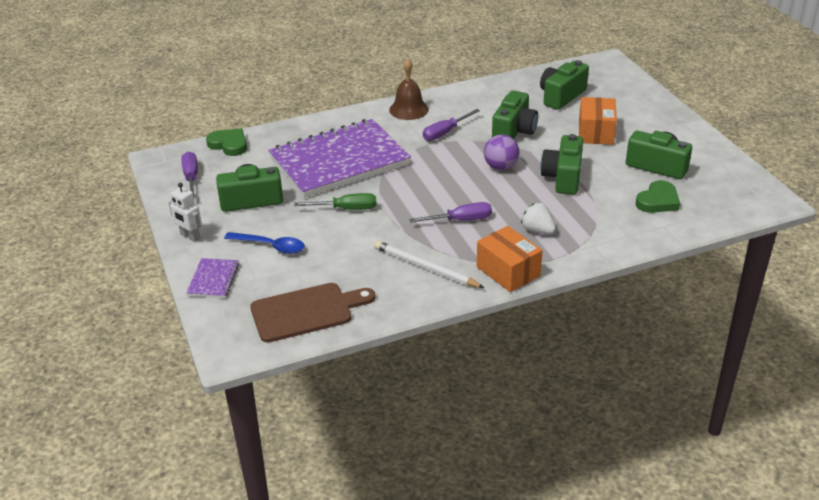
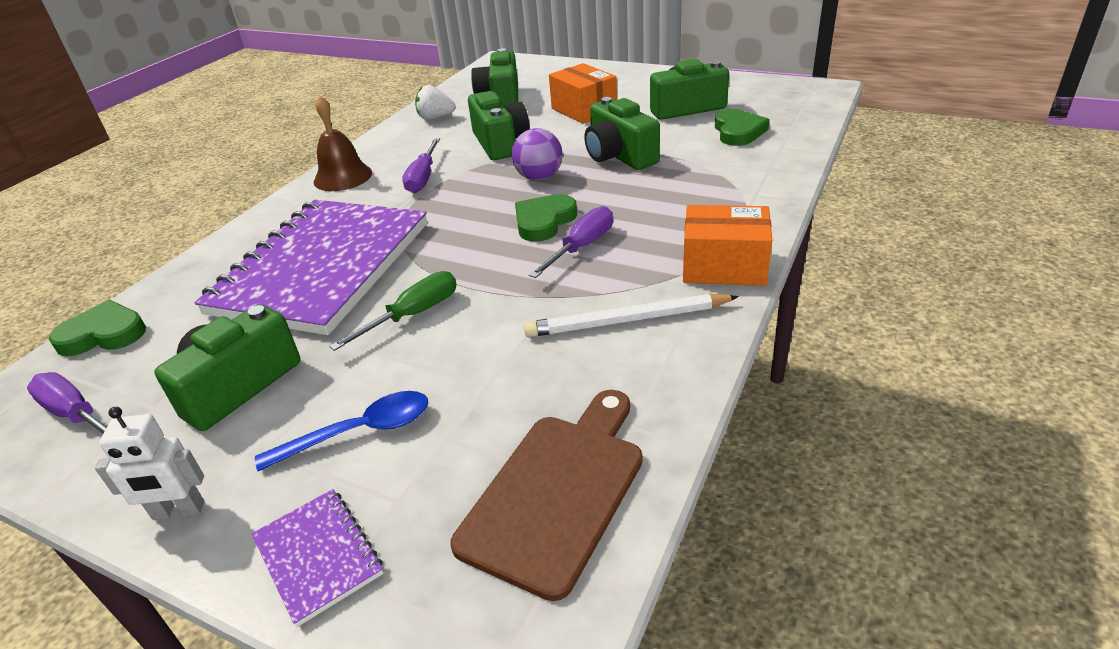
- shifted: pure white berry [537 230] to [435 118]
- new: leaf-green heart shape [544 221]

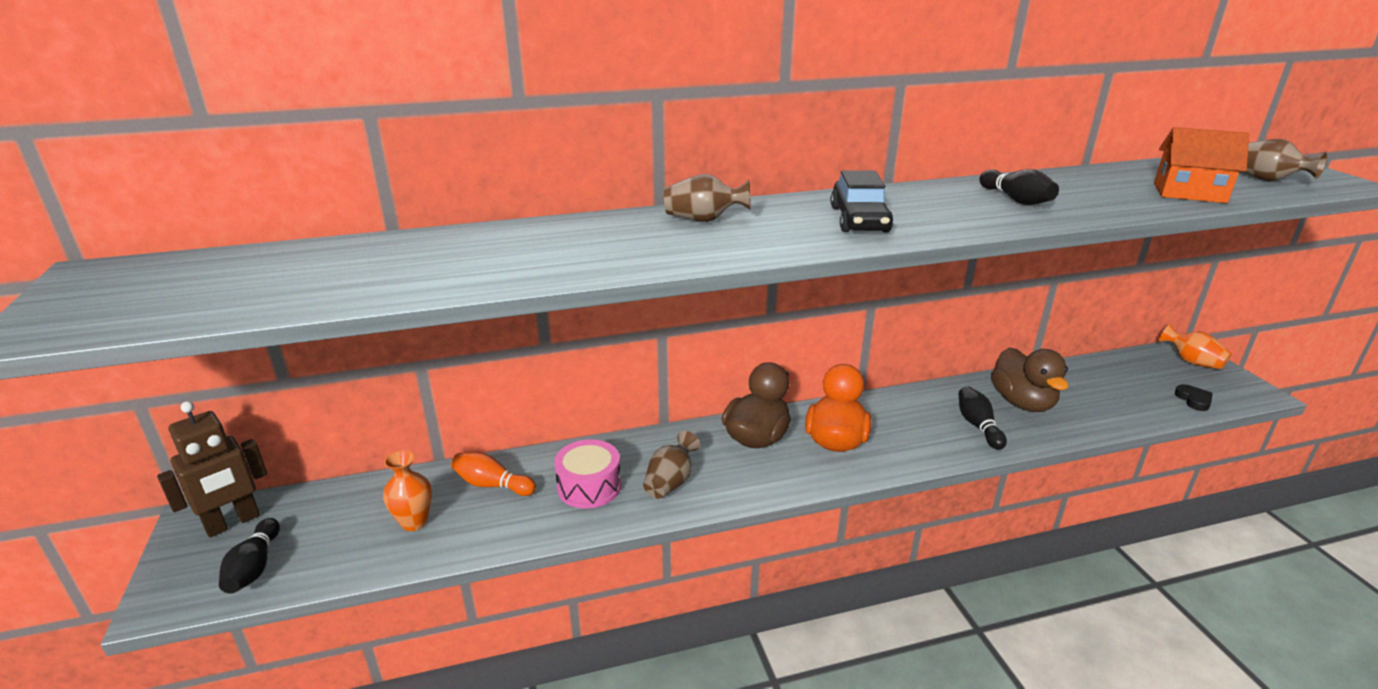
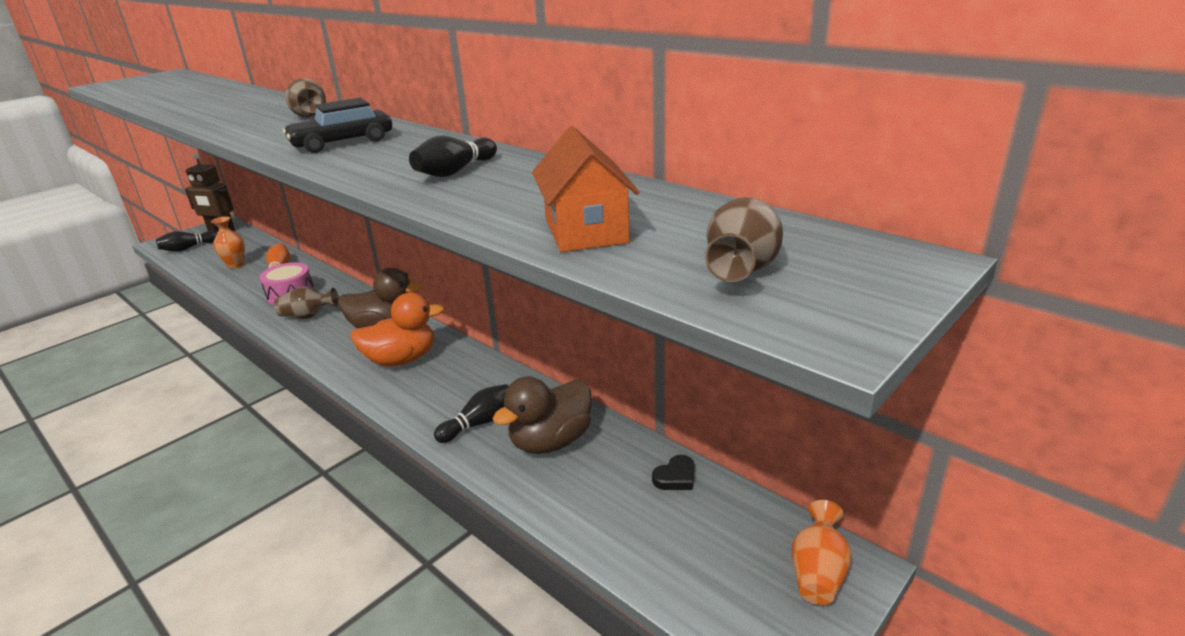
- shifted: black heart shape [1194 400] to [675 477]

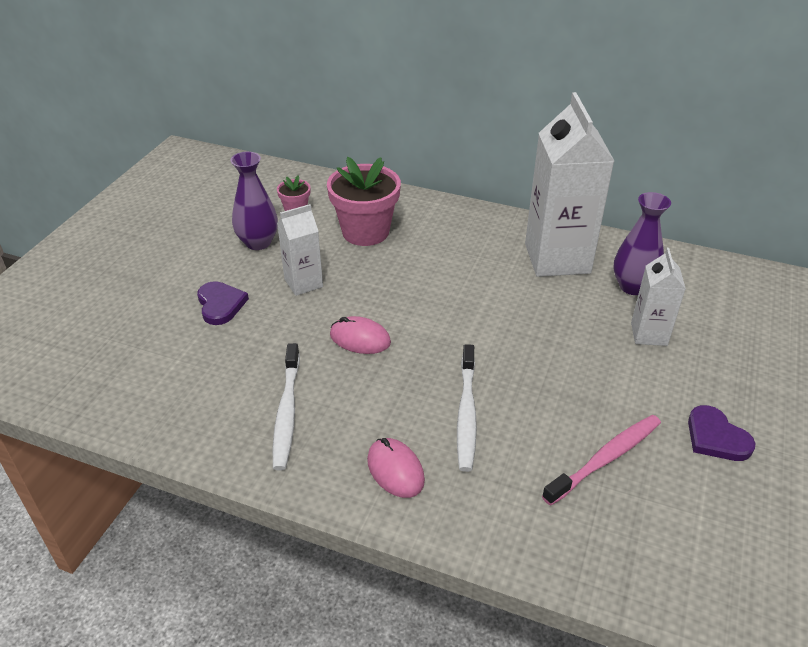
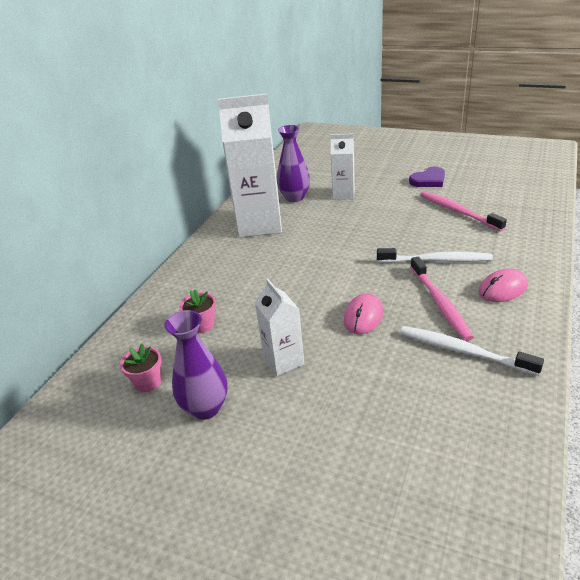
- scaled: rosy flower pot [365 232] = [202 325] x0.48
- rotated: pure white toothbrush [287 411] = [464 351] 150 degrees counterclockwise
- new: rosy toothbrush [440 303]
- gone: royal purple heart shape [220 305]

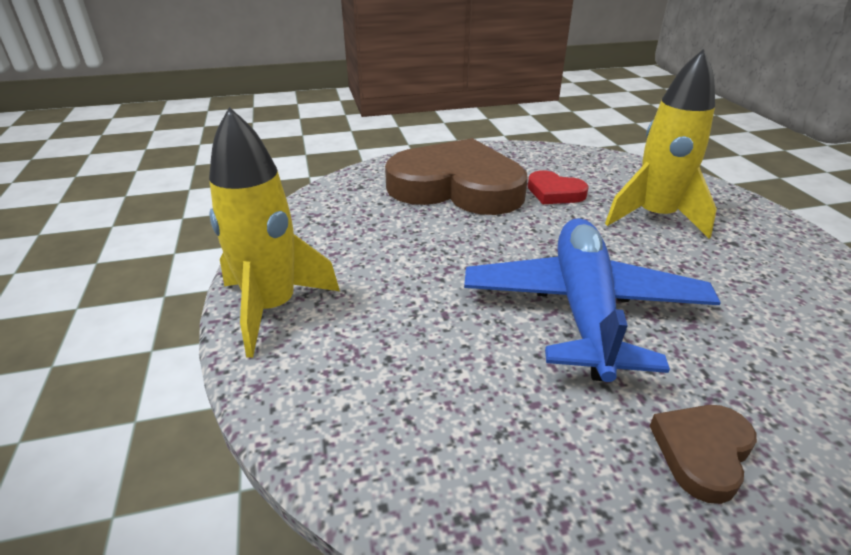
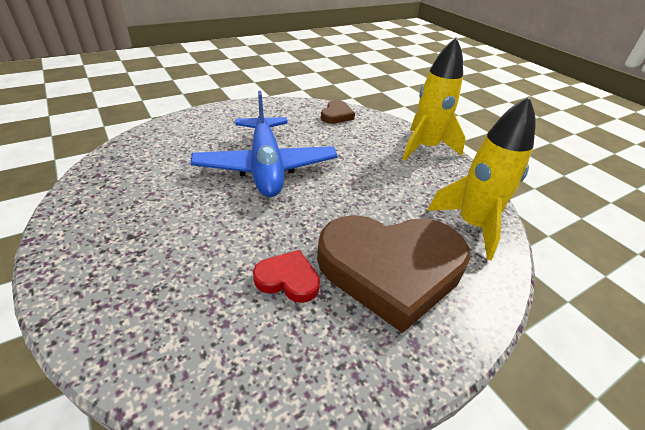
- shifted: brown heart shape [702 452] to [336 115]
- shifted: golden toy rocket [654 217] to [472 225]

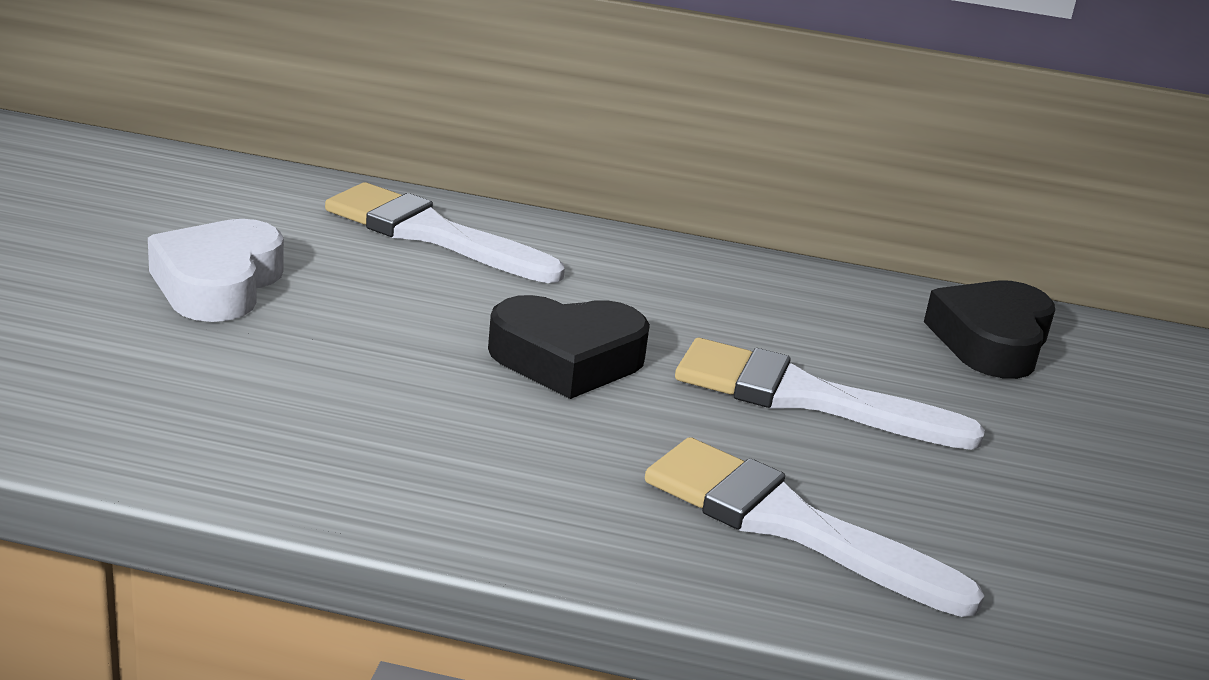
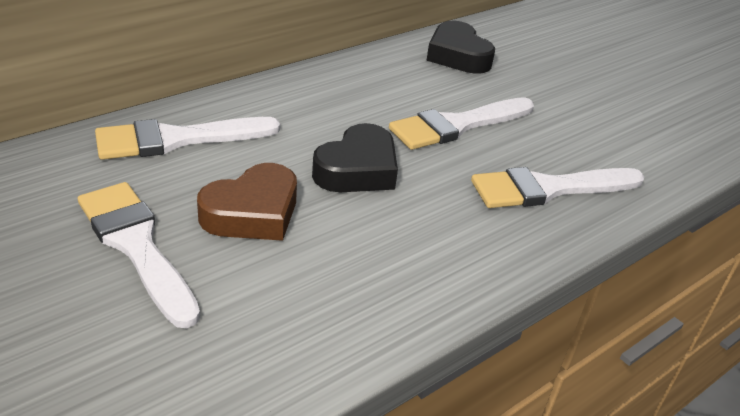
- swapped: pure white heart shape [218 284] to pure white paintbrush [136 246]
- new: brown heart shape [252 213]

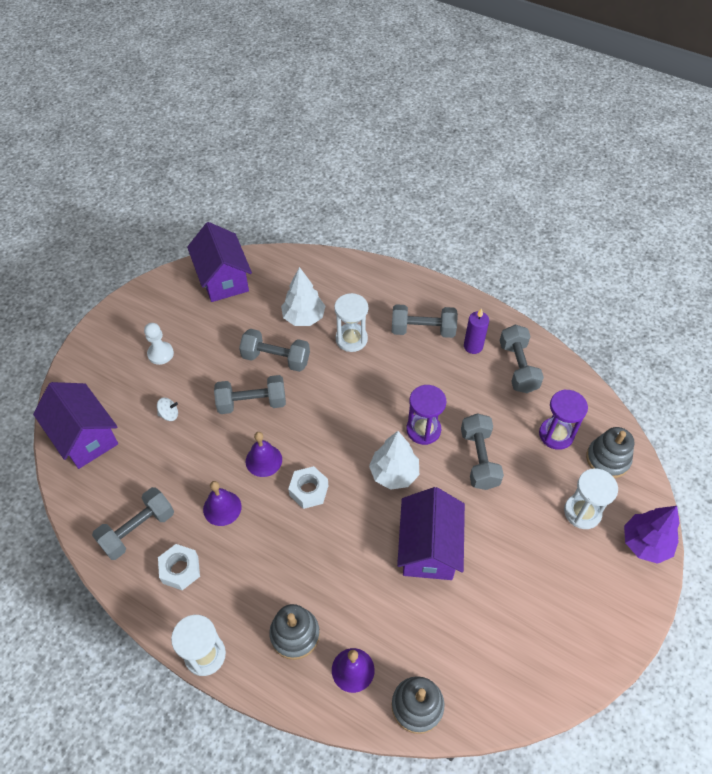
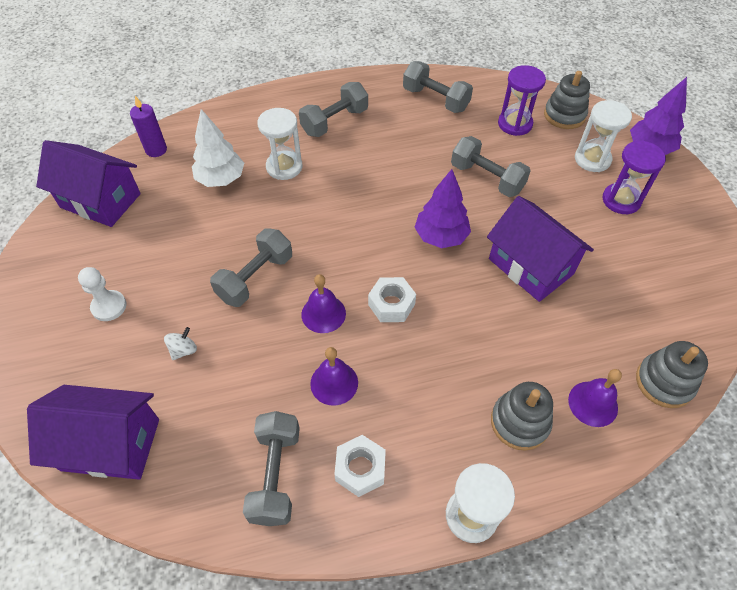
- shifted: royal purple wax candle [473 346] to [156 150]
- repainted: pure white fir tree [394 473] to royal purple fir tree [441 236]
- shifted: royal purple sand timer [423 430] to [621 200]
- gone: grey hand weight [276 359]

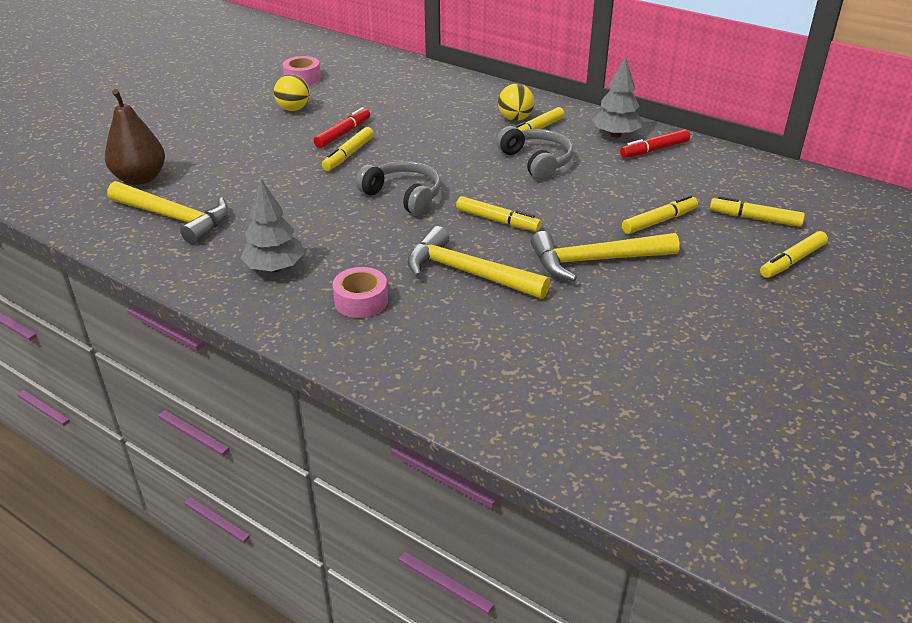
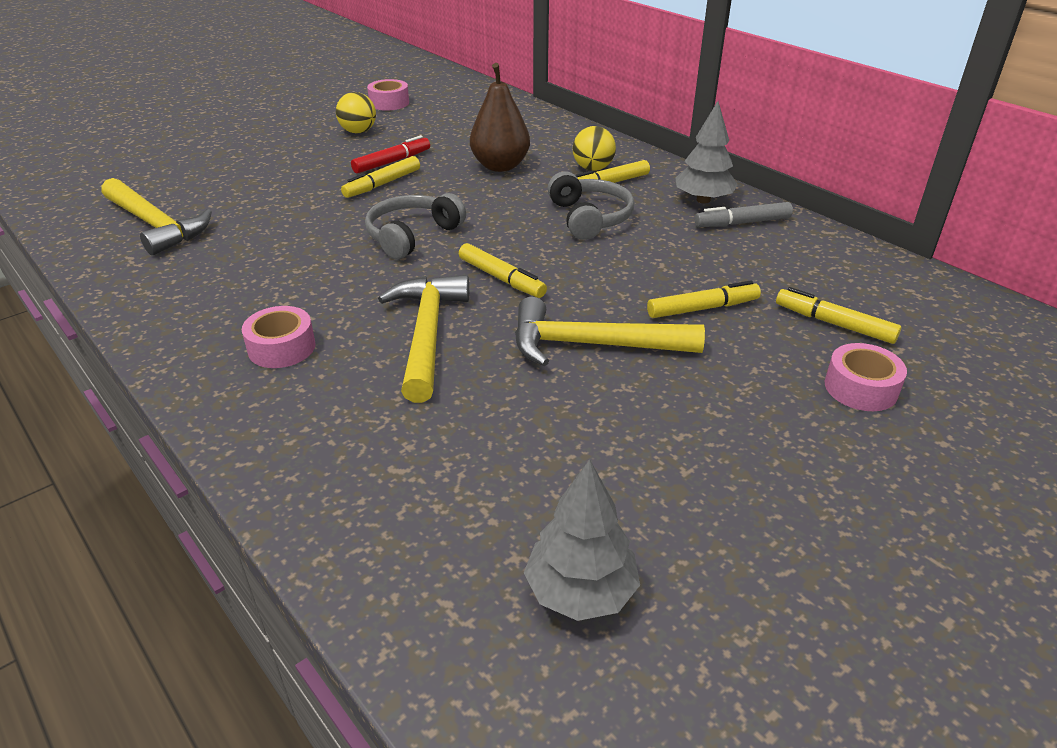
- rotated: grey headset [403 196] = [412 236] 105 degrees counterclockwise
- rotated: golden hammer [468 273] = [427 334] 45 degrees clockwise
- shifted: brown toy pear [140 178] to [500 166]
- shifted: grey fir tree [275 268] to [580 591]
- repainted: red marker pen [654 150] to grey marker pen [742 223]
- swapped: golden marker pen [792 261] to rosy sticky tape [860 388]

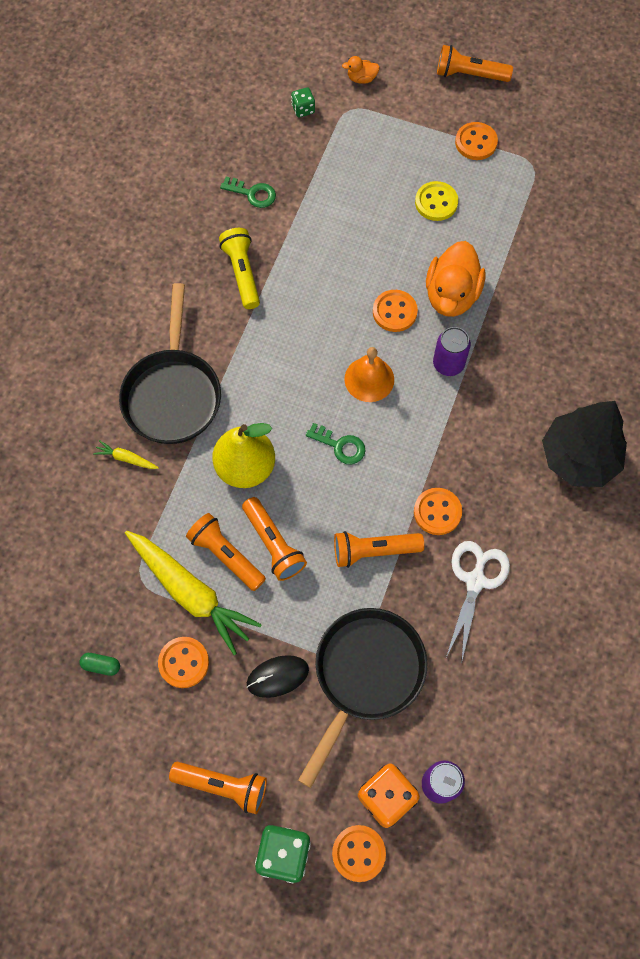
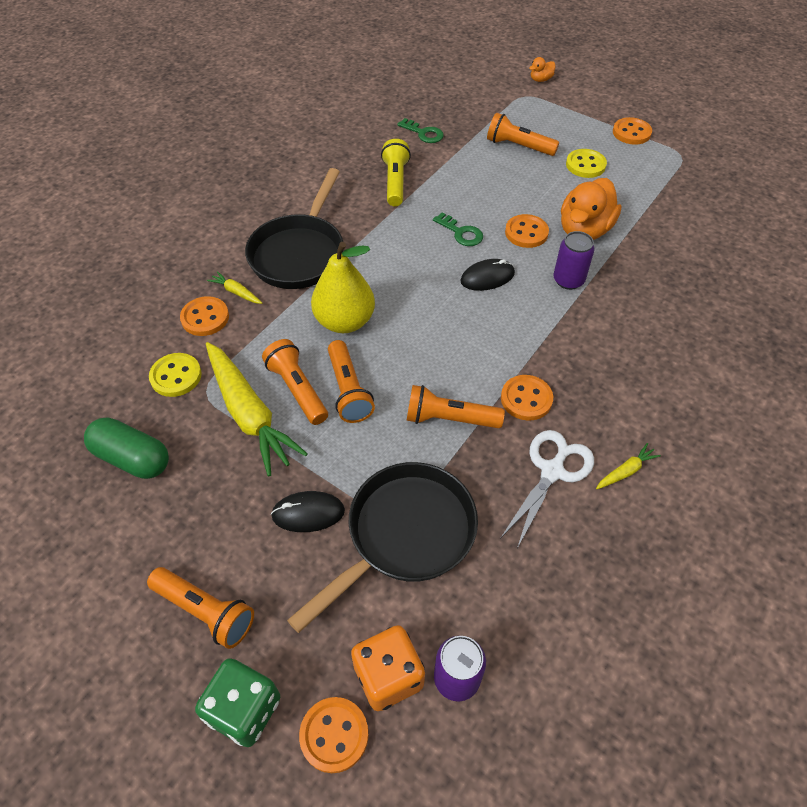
- scaled: leaf-green pill [101 665] = [132 458] x2.07
- new: golden shirt button [176 376]
- shifted: bright orange shirt button [184 662] to [205 318]
- shifted: leaf-green door key [340 445] to [461 233]
- swapped: bright orange hand bell [369 379] to black mouse [487 277]
- shifted: bright orange pocket torch [469 75] to [518 146]
- rotated: bright orange rubber duck [361 78] = [540 79] 45 degrees counterclockwise
- new: golden root vegetable [626 471]
- gone: leaf-green dice [303 109]
- gone: black fir tree [578 457]

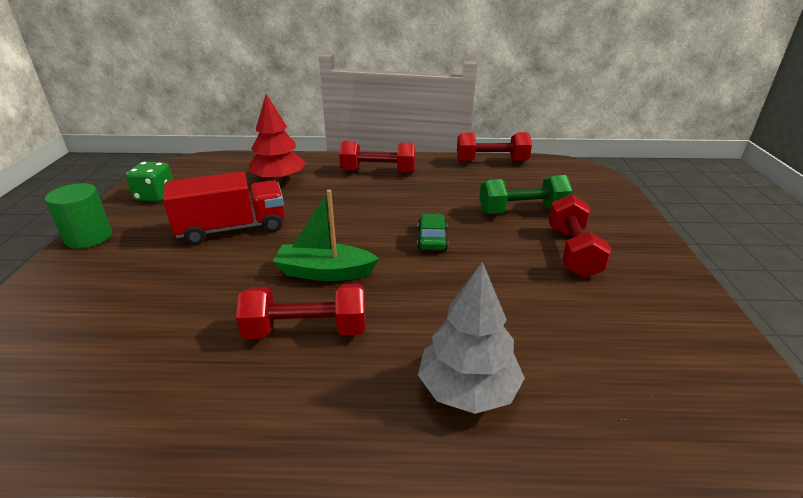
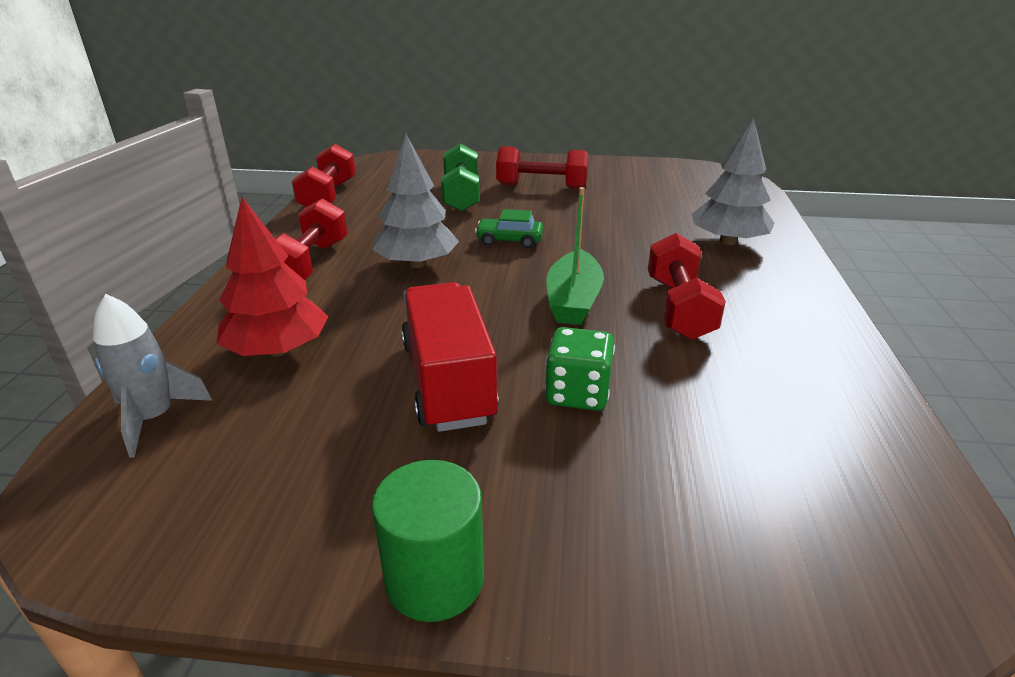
- new: grey toy rocket [154 418]
- new: grey fir tree [417 264]
- shifted: leaf-green dice [155 196] to [577 393]

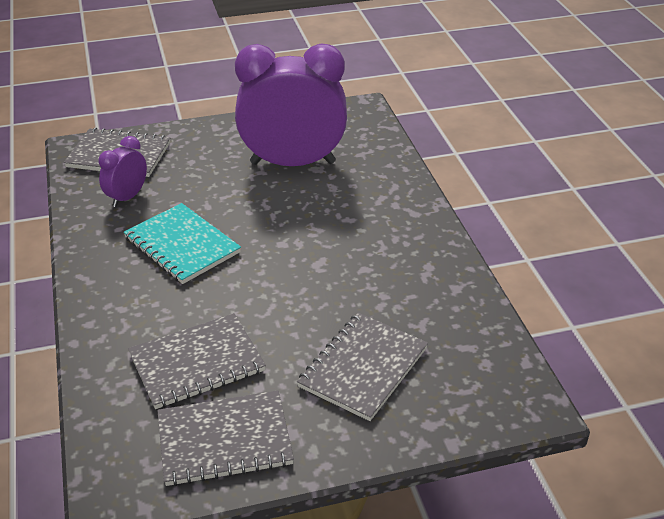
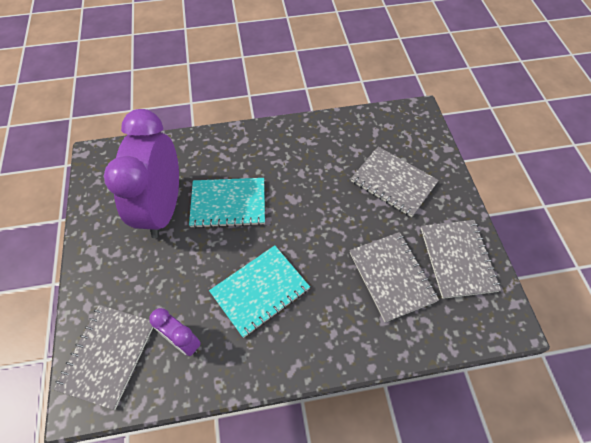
- new: aqua notepad [228 204]

